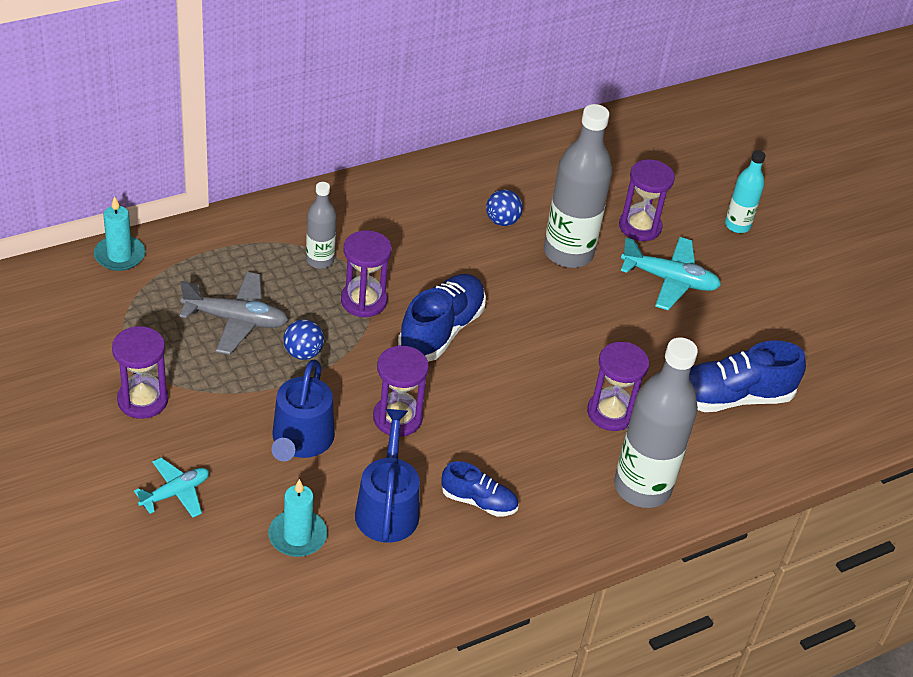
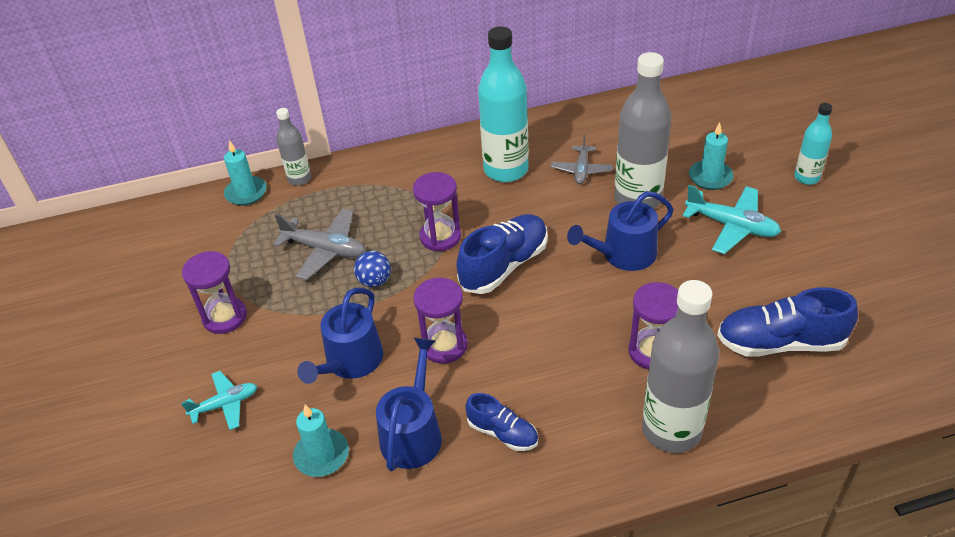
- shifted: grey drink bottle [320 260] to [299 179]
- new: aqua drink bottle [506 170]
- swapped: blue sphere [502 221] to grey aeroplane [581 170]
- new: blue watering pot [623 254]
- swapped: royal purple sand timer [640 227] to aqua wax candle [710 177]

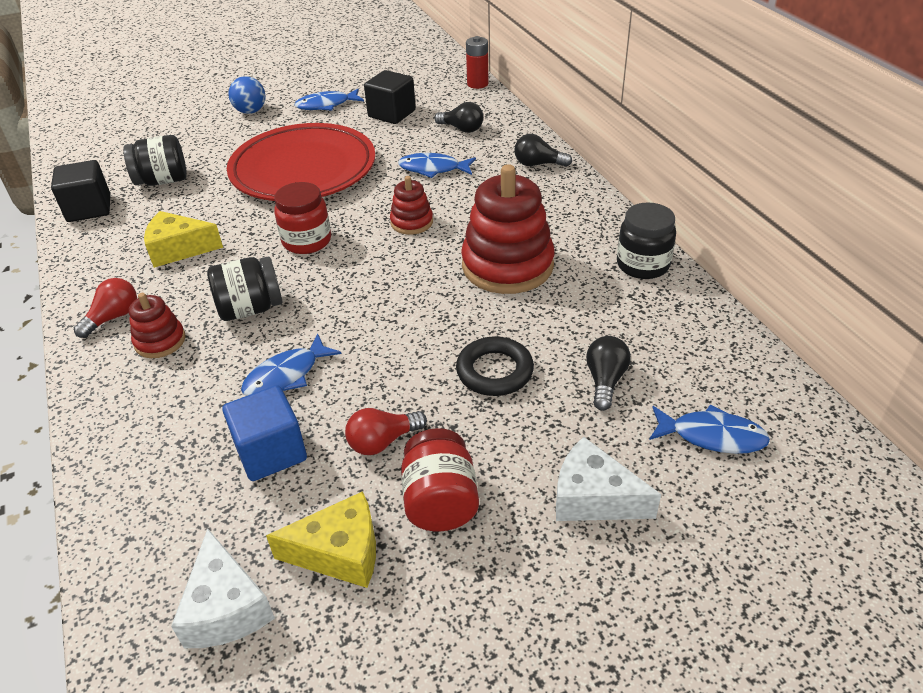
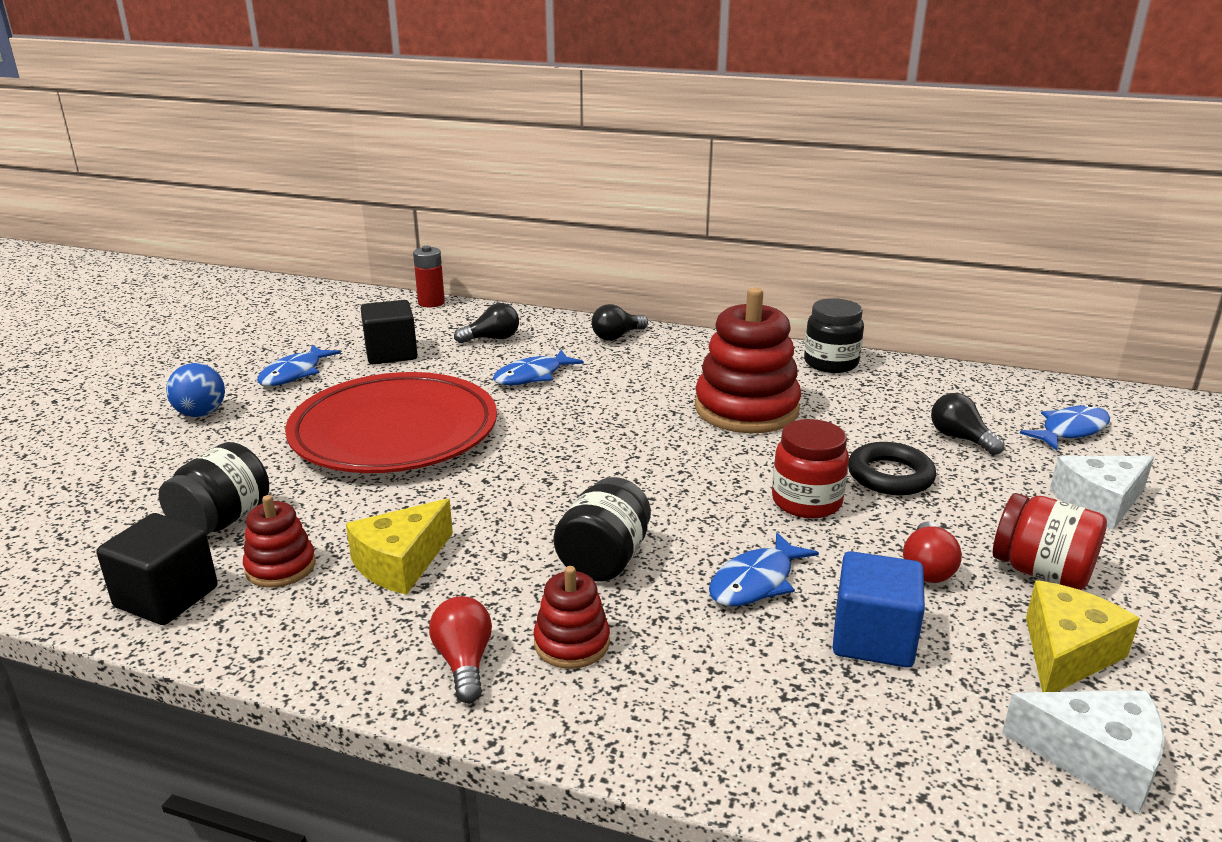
- shifted: red stacking rings [411 222] to [280 567]
- rotated: blue toy fish [286 375] = [756 582] 45 degrees clockwise
- shifted: red jam jar [307 241] to [806 502]

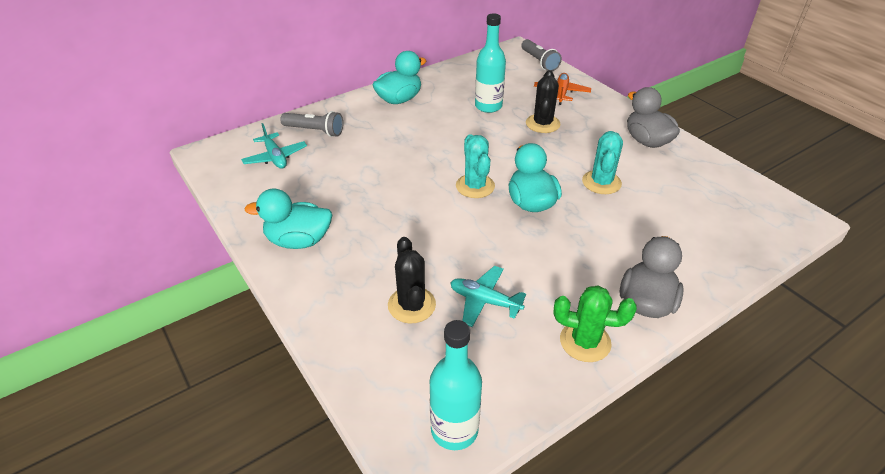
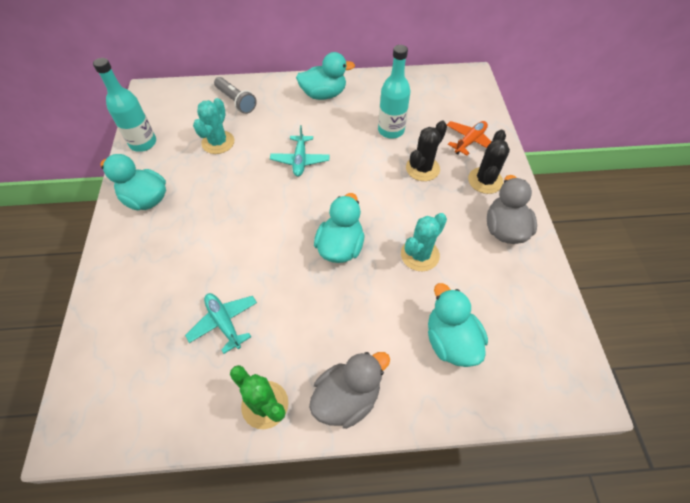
- shifted: aqua drink bottle [454 430] to [143 143]
- shifted: aqua saguaro cactus [475 186] to [218 142]
- shifted: aqua aeroplane [275 157] to [300 160]
- new: aqua rubber duck [450 340]
- shifted: black saguaro cactus [411 305] to [485 180]
- gone: grey pocket torch [539 62]

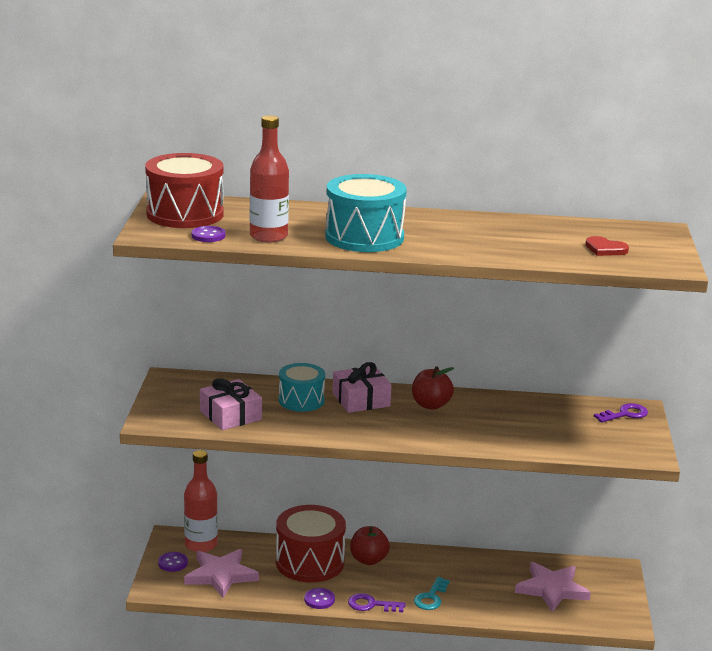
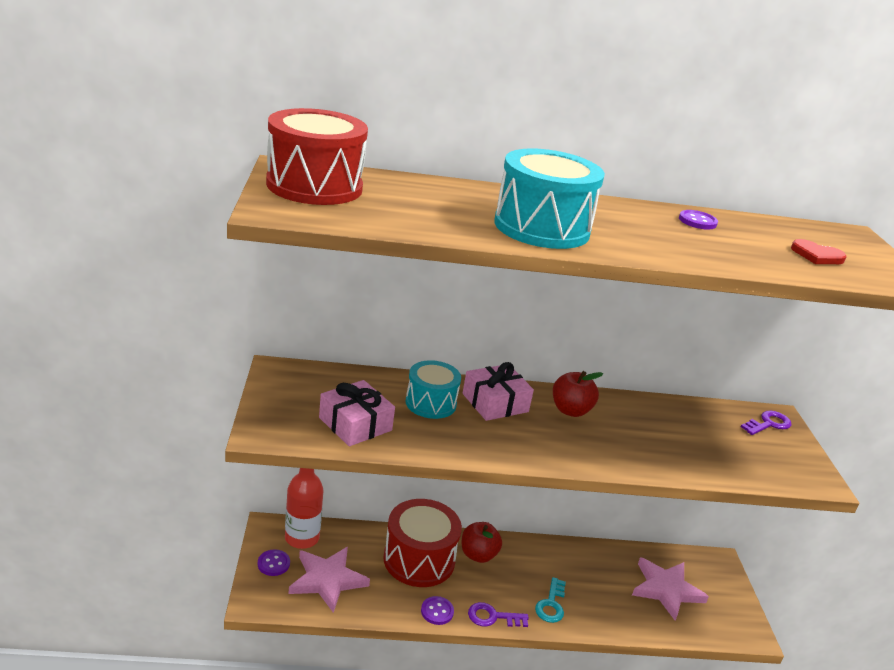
- shifted: royal purple shirt button [208 235] to [697 221]
- gone: red drink bottle [268 236]

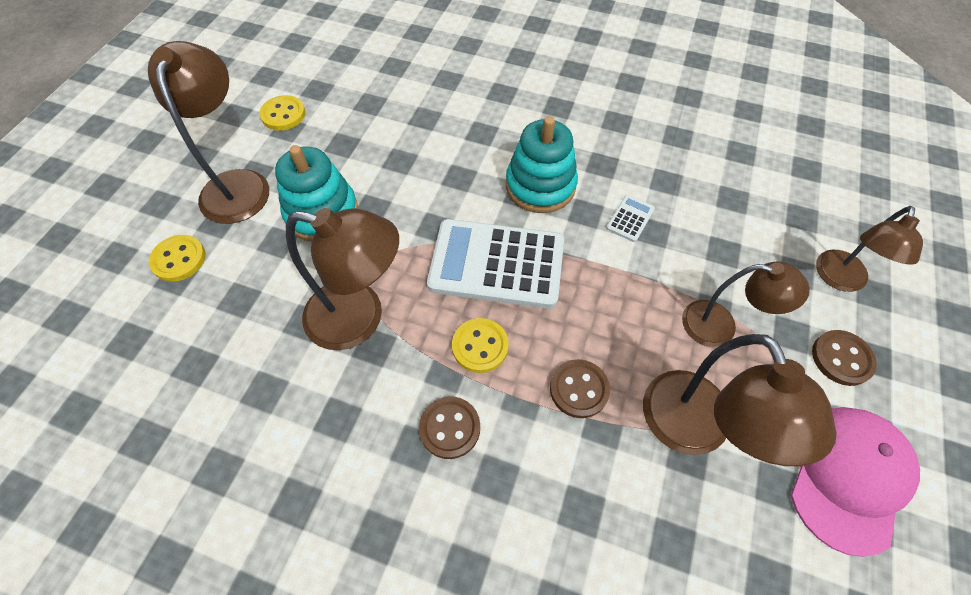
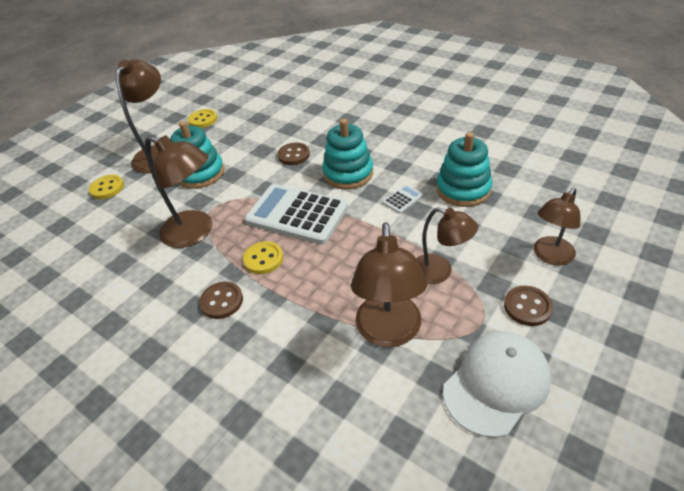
- shifted: brown shirt button [579 389] to [294 155]
- new: aqua stacking rings [463 189]
- repainted: rosy cap [848 477] to pure white cap [496 383]

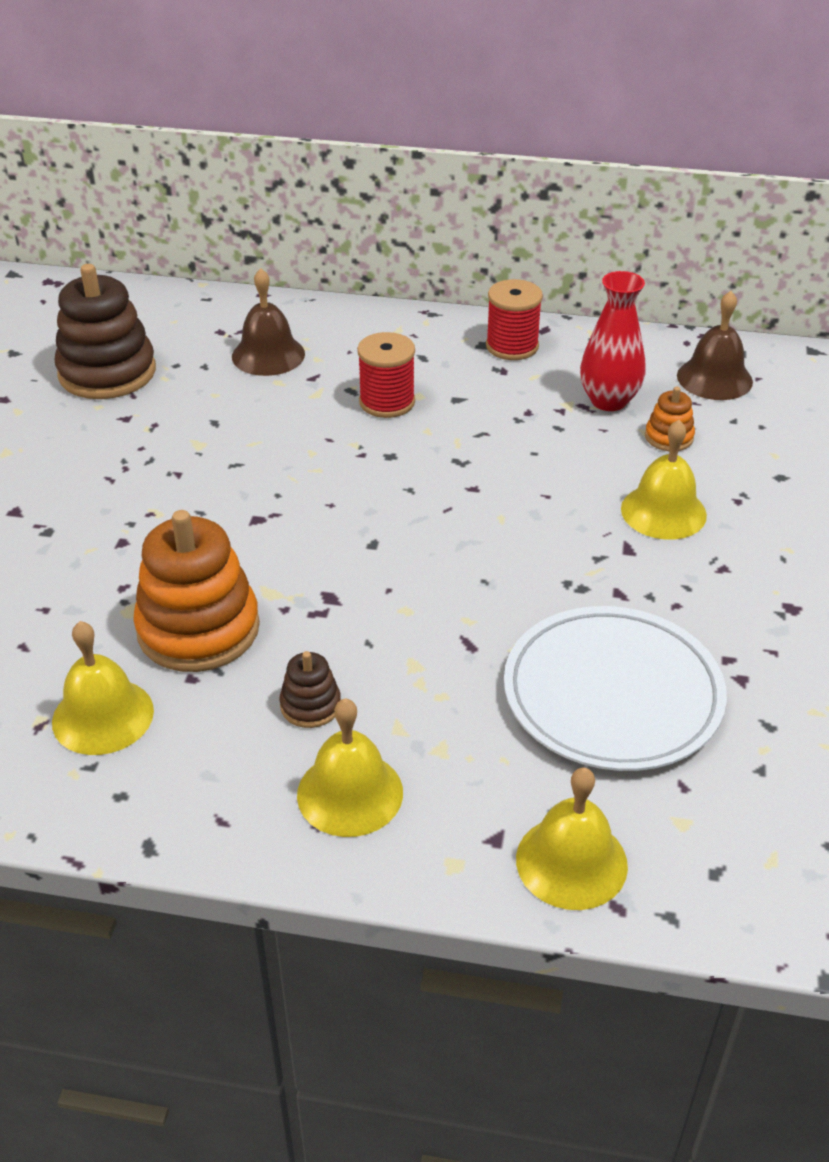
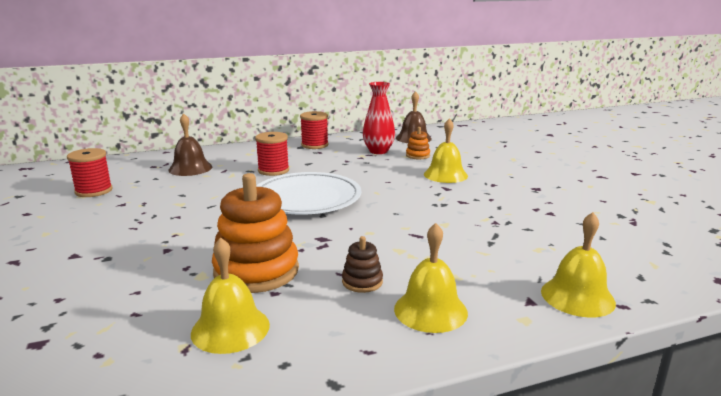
- swapped: brown stacking rings [107 372] to red spool [94 191]
- shifted: pure white plate [612 694] to [307 198]

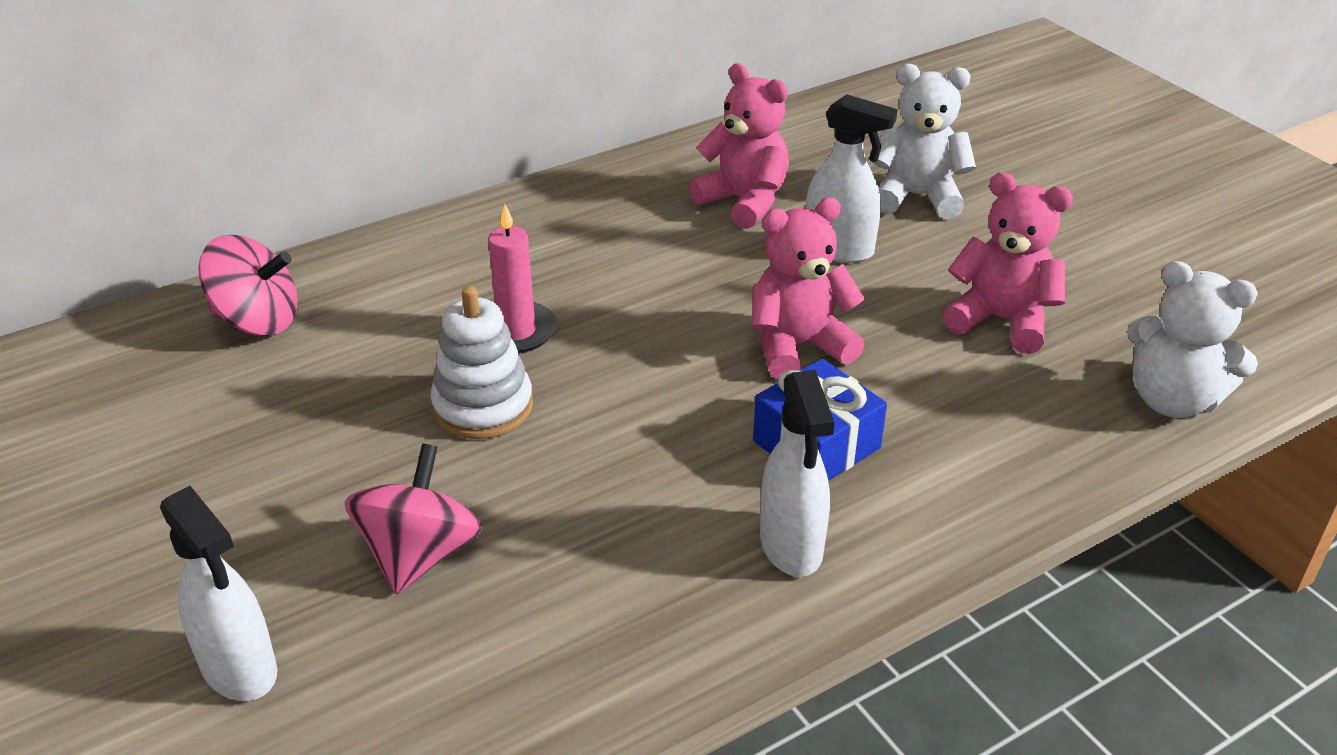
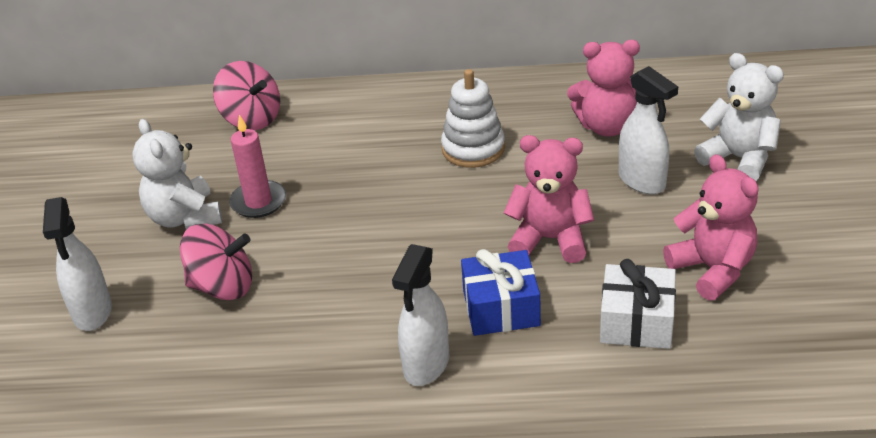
- shifted: pure white teddy bear [1172 400] to [185 218]
- rotated: rosy toy top [420 554] = [223 286] 45 degrees clockwise
- shifted: rosy wax candle [516 331] to [258 202]
- shifted: pure white stacking rings [483 406] to [473 149]
- rotated: rosy teddy bear [743 202] = [607 126] 105 degrees clockwise
- new: pure white wrapped gift [636 322]

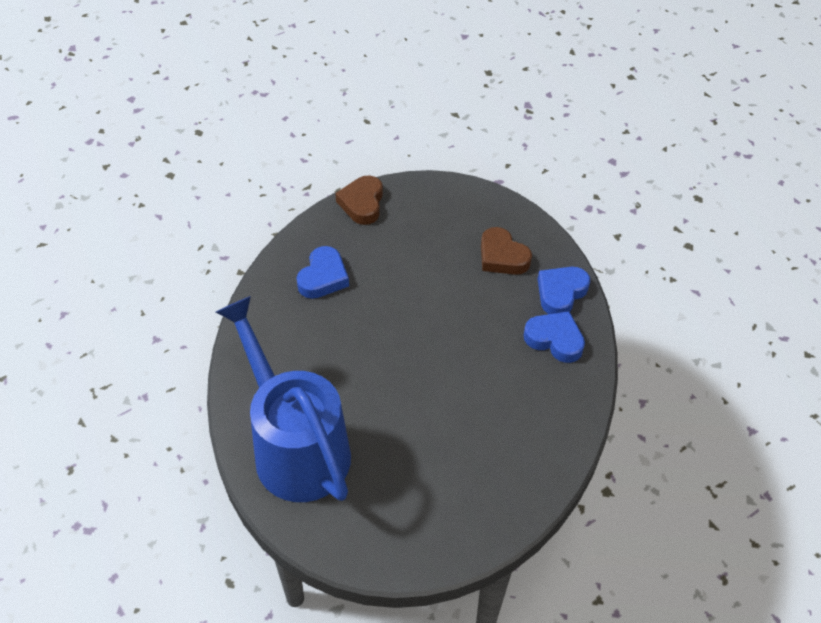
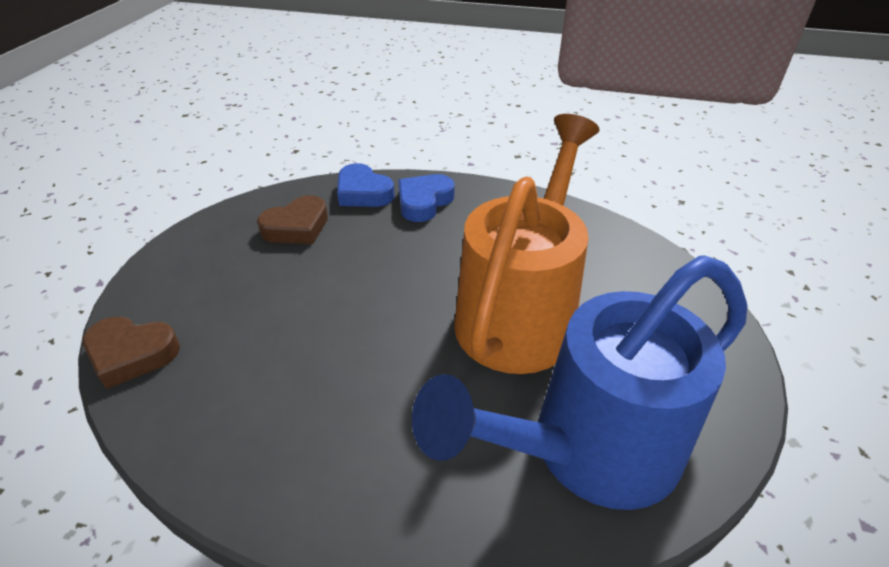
- new: bright orange watering pot [521 311]
- gone: blue heart shape [323 277]

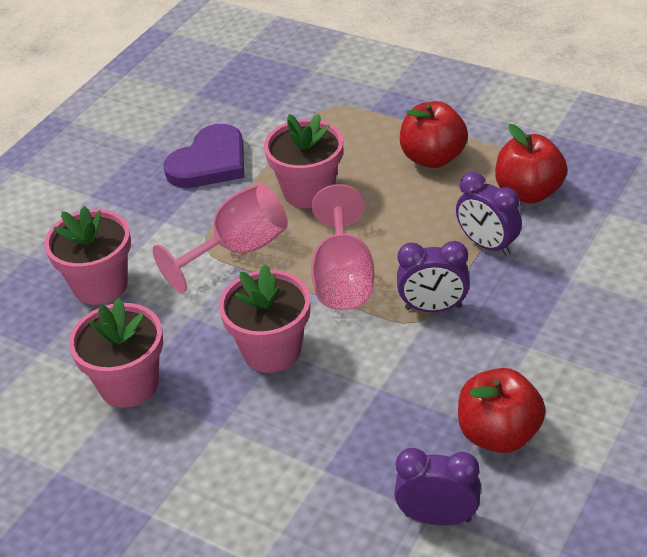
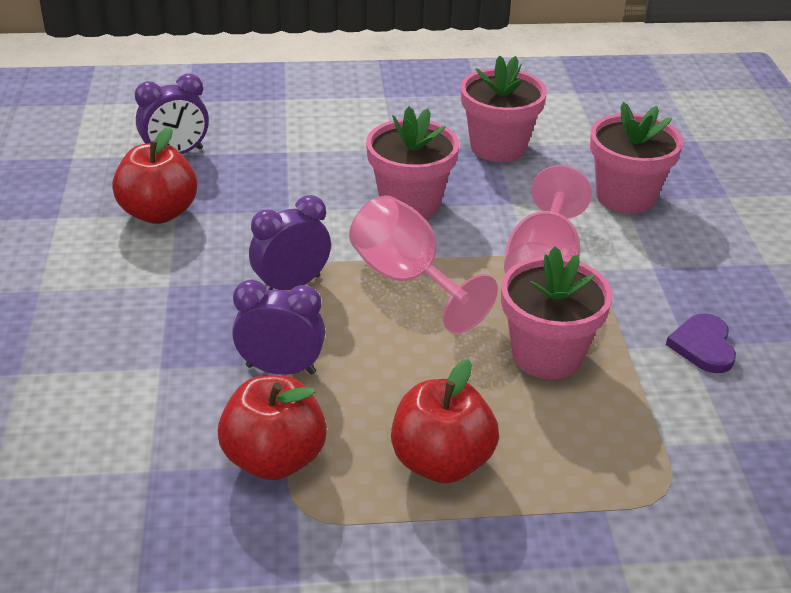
- scaled: royal purple heart shape [210 162] = [703 346] x0.59

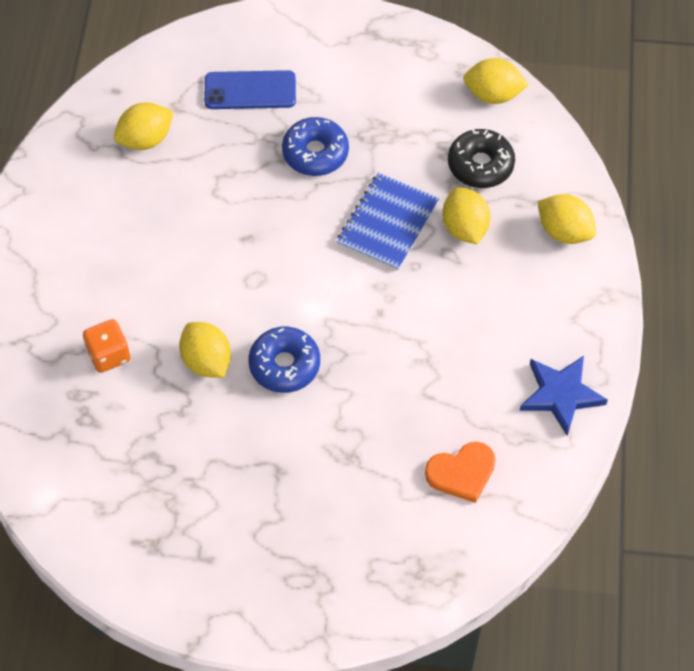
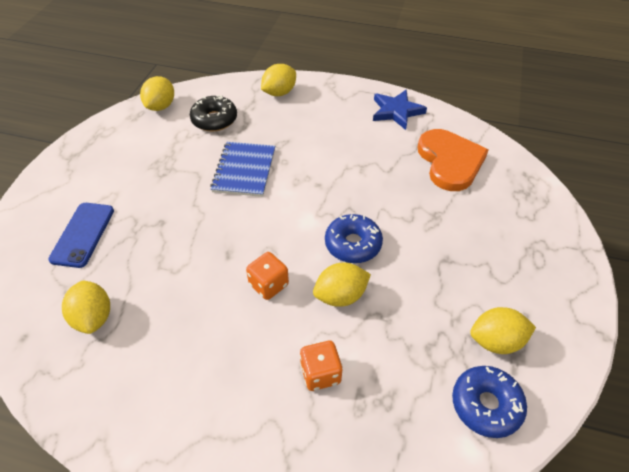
- rotated: blue notepad [387 223] = [244 170] 60 degrees clockwise
- new: bright orange dice [268 285]
- scaled: bright orange heart shape [461 473] = [450 161] x1.63
- shifted: blue doughnut [315 153] to [486 405]
- shifted: golden citrus fruit [464 228] to [496 341]

